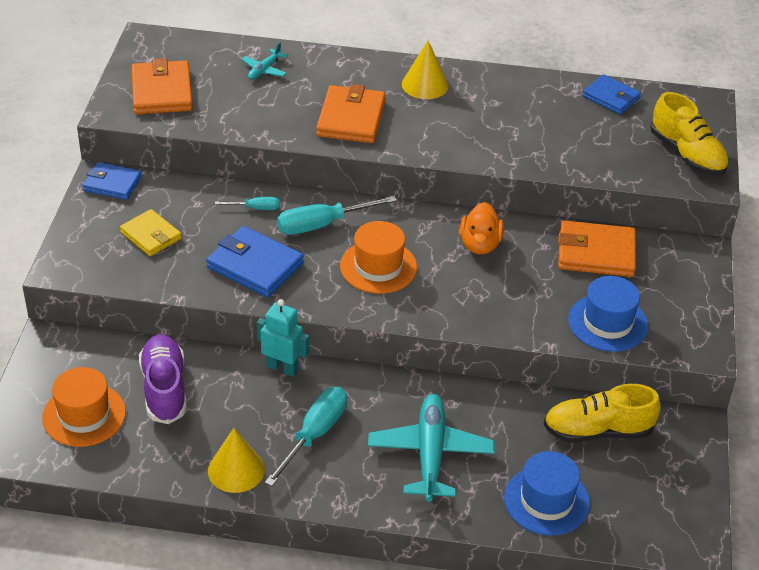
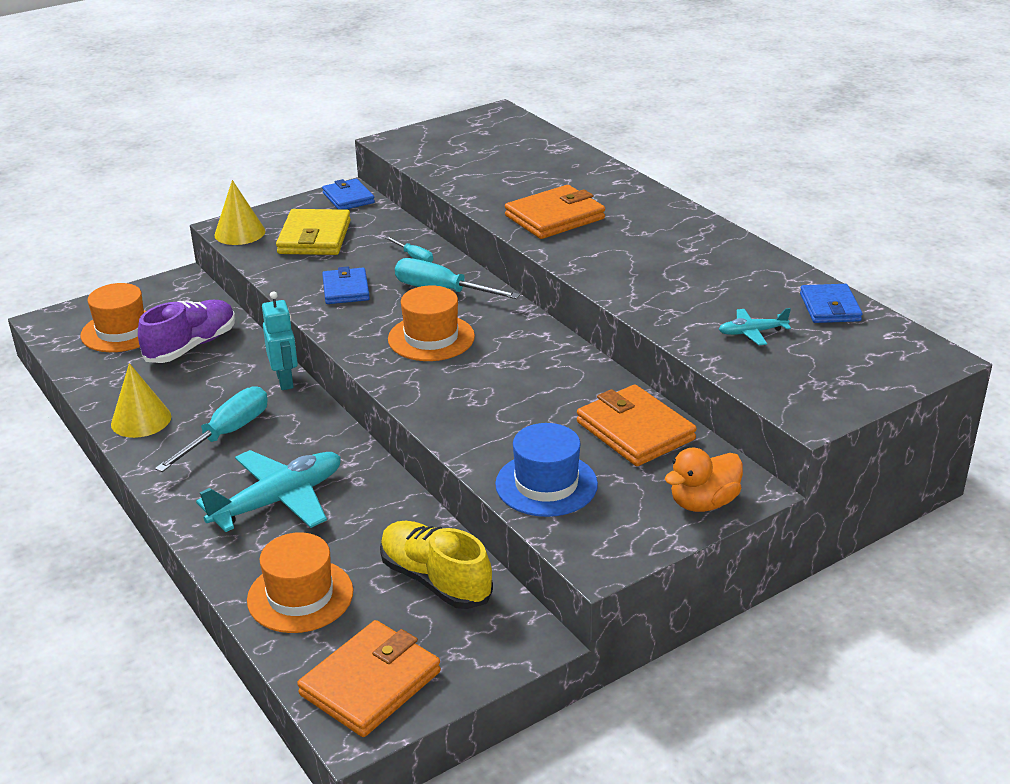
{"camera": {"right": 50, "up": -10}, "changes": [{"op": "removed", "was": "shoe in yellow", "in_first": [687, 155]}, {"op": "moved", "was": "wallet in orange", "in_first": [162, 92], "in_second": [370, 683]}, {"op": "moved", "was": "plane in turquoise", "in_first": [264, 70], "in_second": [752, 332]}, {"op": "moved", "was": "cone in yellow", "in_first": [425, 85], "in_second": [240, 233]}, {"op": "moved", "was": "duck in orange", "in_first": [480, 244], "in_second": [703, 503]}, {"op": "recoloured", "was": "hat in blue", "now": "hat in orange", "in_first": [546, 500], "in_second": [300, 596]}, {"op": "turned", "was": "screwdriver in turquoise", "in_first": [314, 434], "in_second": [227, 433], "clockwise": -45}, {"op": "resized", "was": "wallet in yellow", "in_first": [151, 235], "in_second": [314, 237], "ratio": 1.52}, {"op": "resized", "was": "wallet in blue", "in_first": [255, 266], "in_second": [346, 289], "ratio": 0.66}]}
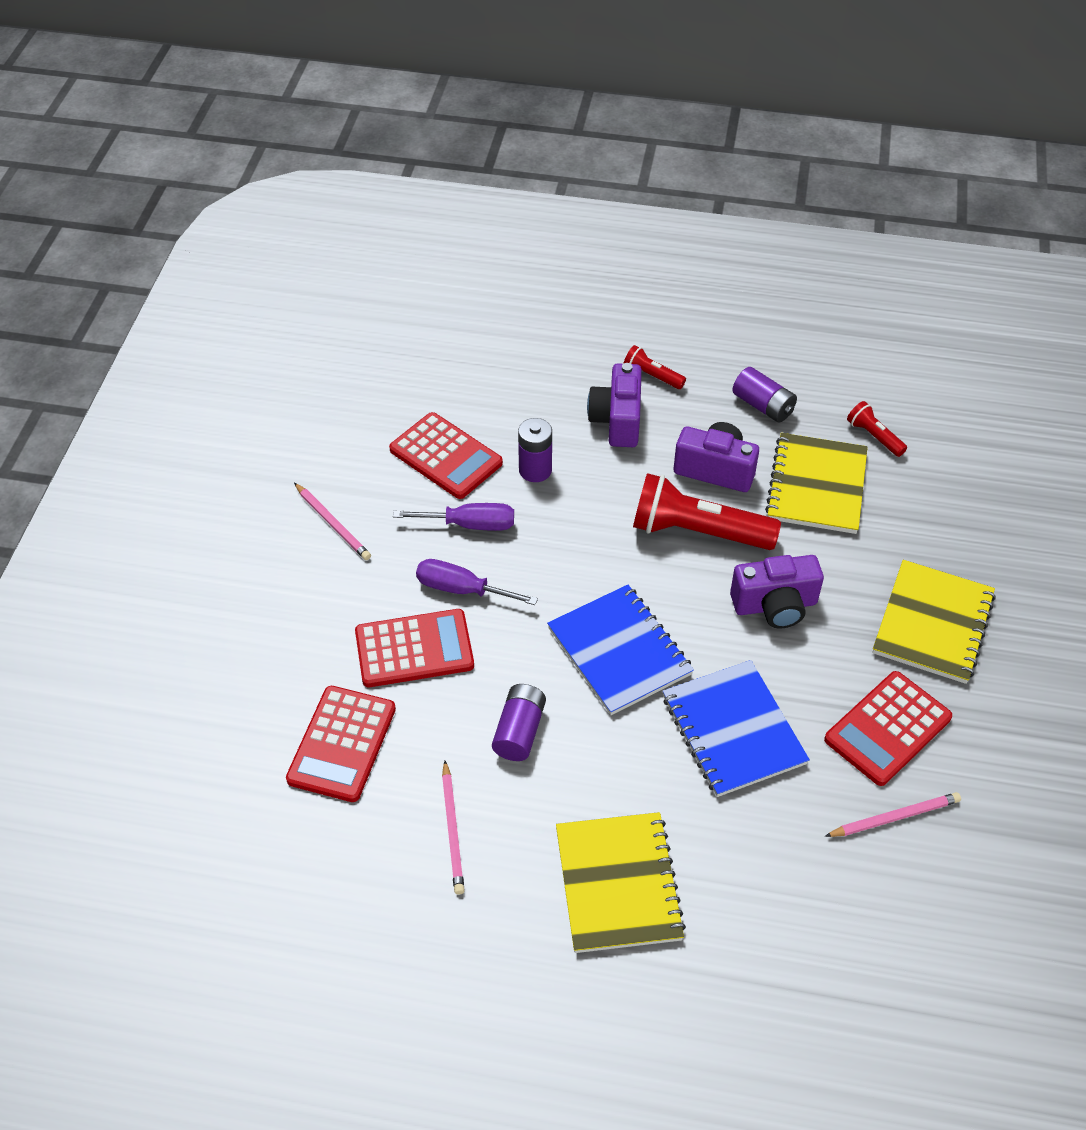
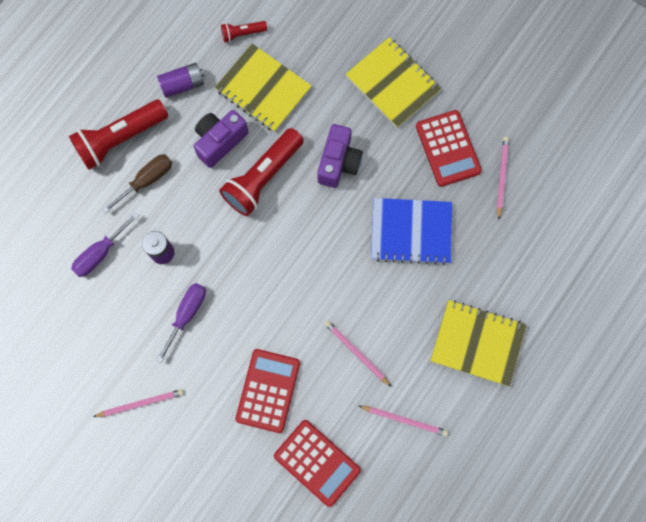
{"camera": {"right": -65, "up": 25}, "changes": [{"op": "removed", "was": "calculator in red", "in_first": [446, 456]}, {"op": "removed", "was": "notebook in blue", "in_first": [619, 651]}, {"op": "moved", "was": "screwdriver in purple", "in_first": [462, 589], "in_second": [100, 253]}, {"op": "replaced", "was": "battery in purple", "now": "pencil in pink", "in_first": [519, 731], "in_second": [356, 353]}, {"op": "replaced", "was": "camera in purple", "now": "screwdriver in brown", "in_first": [617, 420], "in_second": [147, 180]}, {"op": "resized", "was": "flashlight in red", "in_first": [651, 376], "in_second": [120, 139], "ratio": 2.07}]}
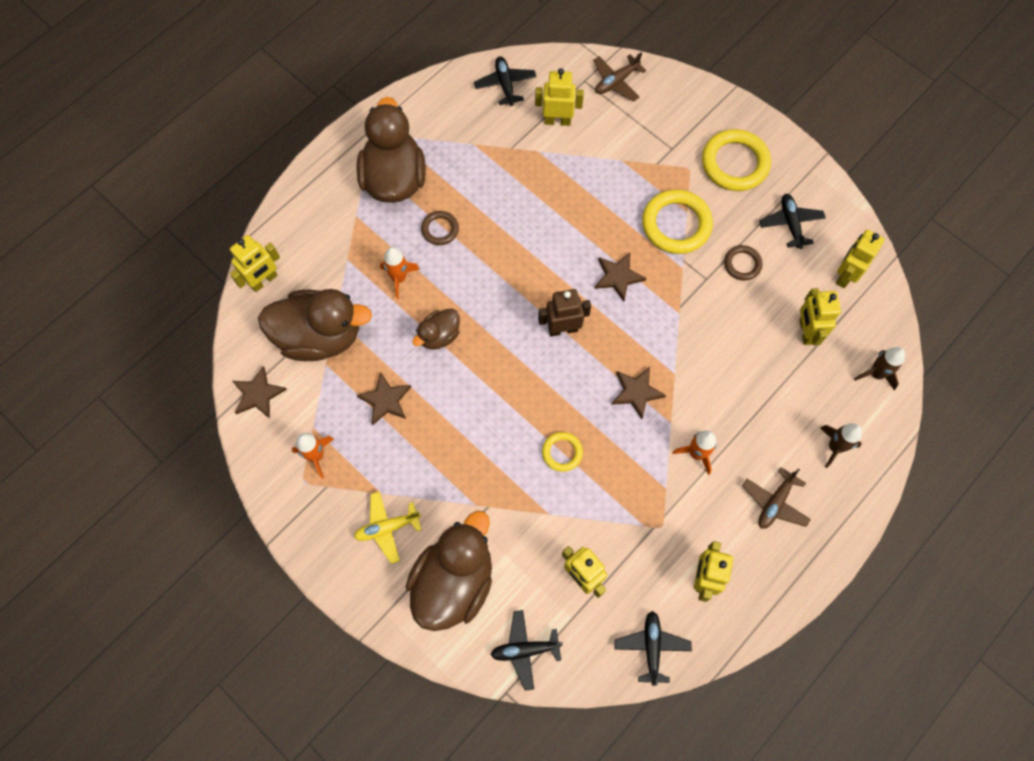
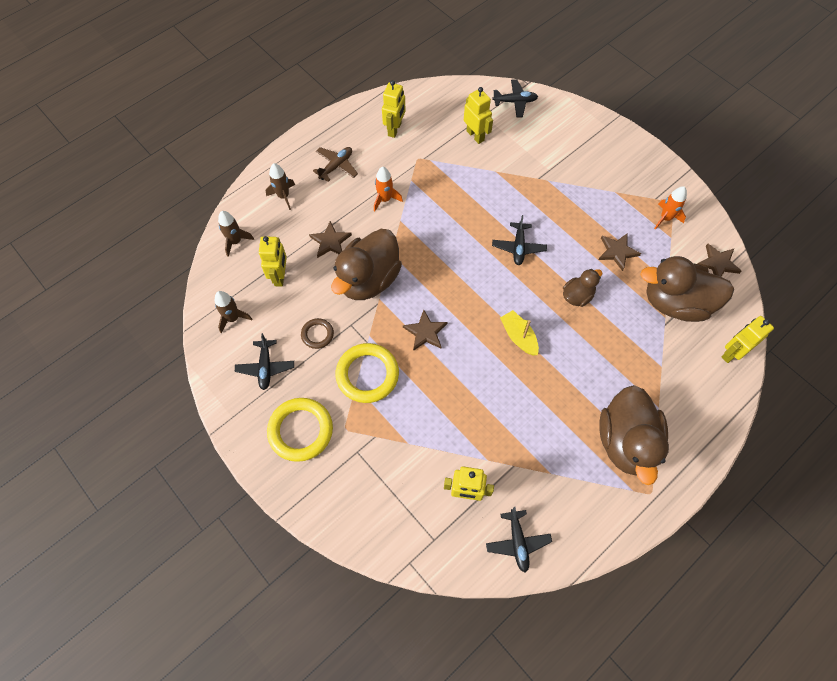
{"camera": {"right": -175, "up": -5}, "changes": [{"op": "removed", "was": "plane in yellow", "in_first": [387, 528]}, {"op": "removed", "was": "rocket in orange", "in_first": [399, 278]}, {"op": "removed", "was": "ring in brown", "in_first": [440, 229]}, {"op": "removed", "was": "robot in brown", "in_first": [563, 329]}, {"op": "removed", "was": "ring in yellow", "in_first": [562, 452]}, {"op": "removed", "was": "plane in brown", "in_first": [616, 82]}, {"op": "added", "now": "boat in yellow", "in_second": [518, 336]}, {"op": "moved", "was": "duck in brown", "in_first": [454, 581], "in_second": [368, 279]}, {"op": "moved", "was": "star in brown", "in_first": [636, 392], "in_second": [330, 241]}, {"op": "moved", "was": "plane in black", "in_first": [651, 647], "in_second": [518, 247]}, {"op": "replaced", "was": "robot in yellow", "now": "rocket in brown", "in_first": [845, 275], "in_second": [233, 318]}]}
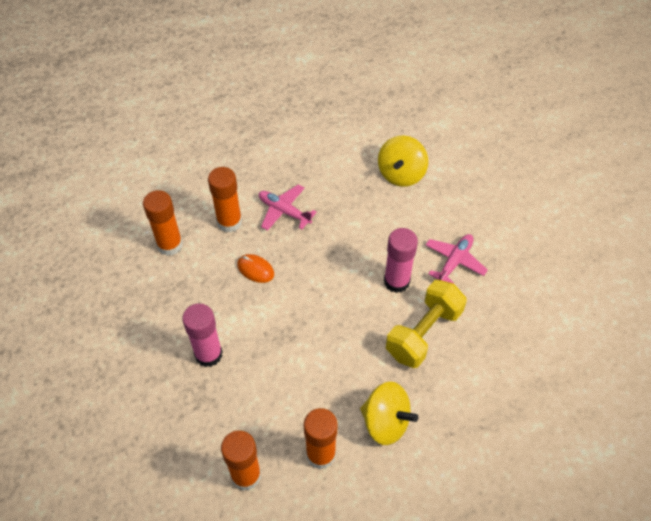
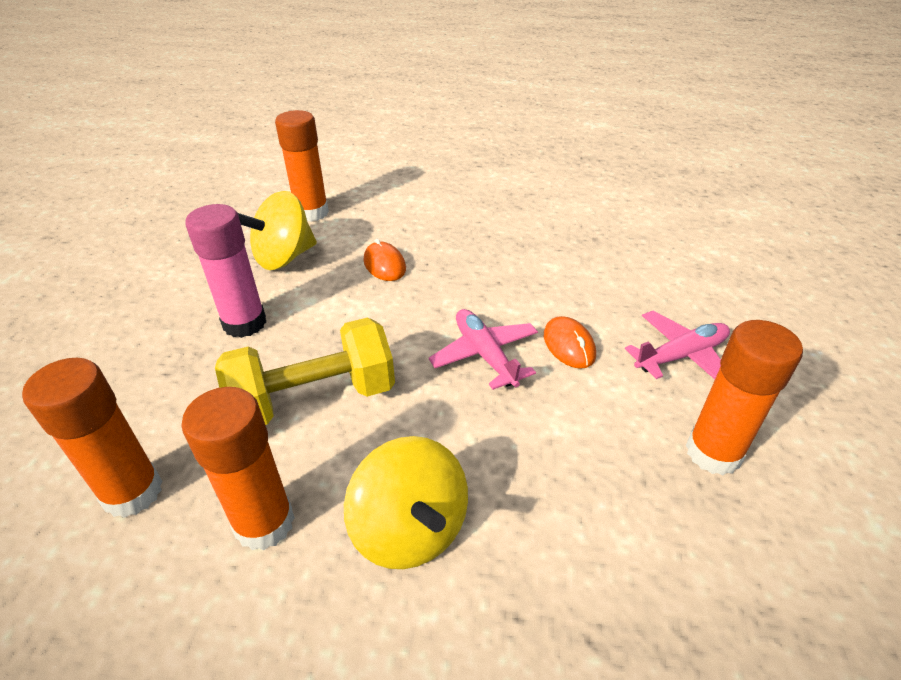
{"camera": {"right": 30, "up": -15}, "changes": [{"op": "moved", "was": "glue stick in orange", "in_first": [229, 222], "in_second": [713, 453]}, {"op": "moved", "was": "plane in pink", "in_first": [284, 211], "in_second": [485, 355]}, {"op": "moved", "was": "spinning top in yellow", "in_first": [401, 174], "in_second": [284, 258]}, {"op": "moved", "was": "dumbbell in yellow", "in_first": [423, 333], "in_second": [314, 399]}, {"op": "replaced", "was": "glue stick in pink", "now": "mouse in orange", "in_first": [396, 281], "in_second": [569, 345]}]}
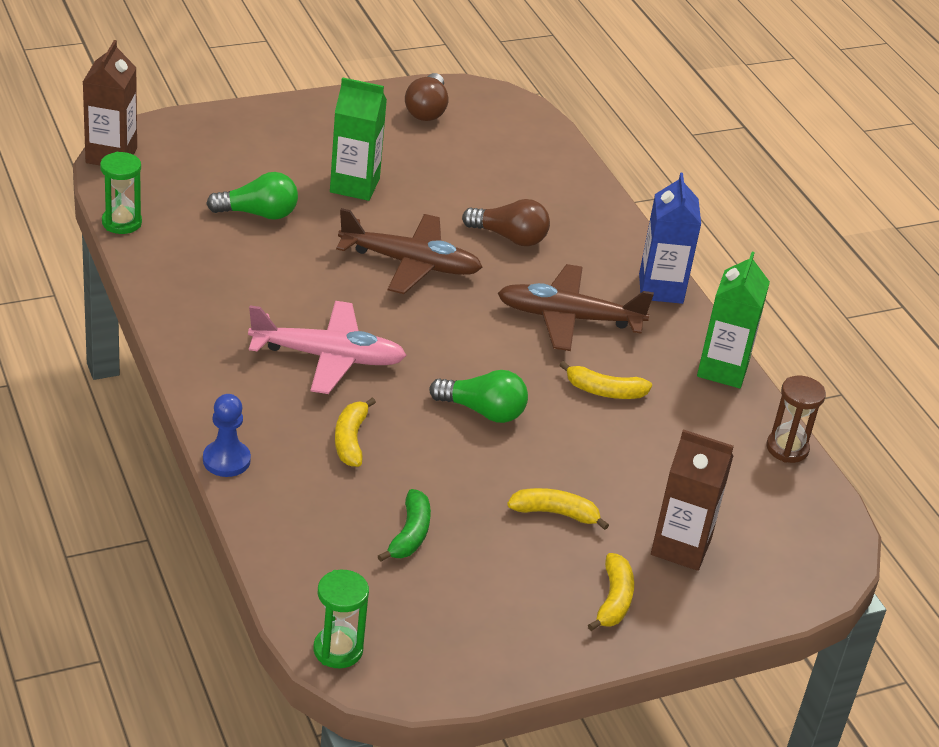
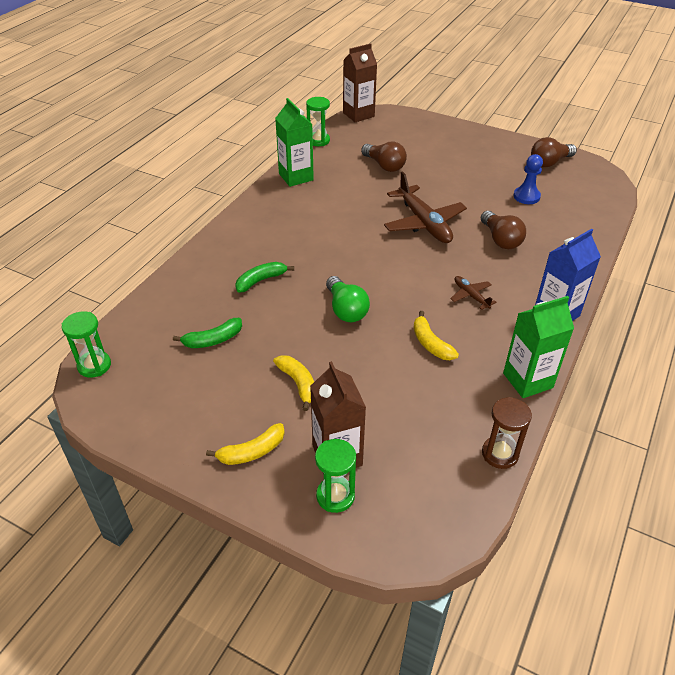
{"camera": {"right": 55, "up": 5}, "changes": [{"op": "removed", "was": "plane in pink", "in_first": [327, 357]}, {"op": "added", "now": "hourglass in green", "in_second": [335, 496]}, {"op": "moved", "was": "pawn in blue", "in_first": [226, 460], "in_second": [526, 196]}, {"op": "moved", "was": "carton in green", "in_first": [354, 185], "in_second": [296, 177]}, {"op": "recoloured", "was": "light bulb in green", "now": "light bulb in brown", "in_first": [258, 213], "in_second": [384, 165]}, {"op": "recoloured", "was": "banana in yellow", "now": "banana in green", "in_first": [350, 440], "in_second": [260, 280]}, {"op": "resized", "was": "plane in brown", "in_first": [569, 318], "in_second": [471, 296], "ratio": 0.49}]}
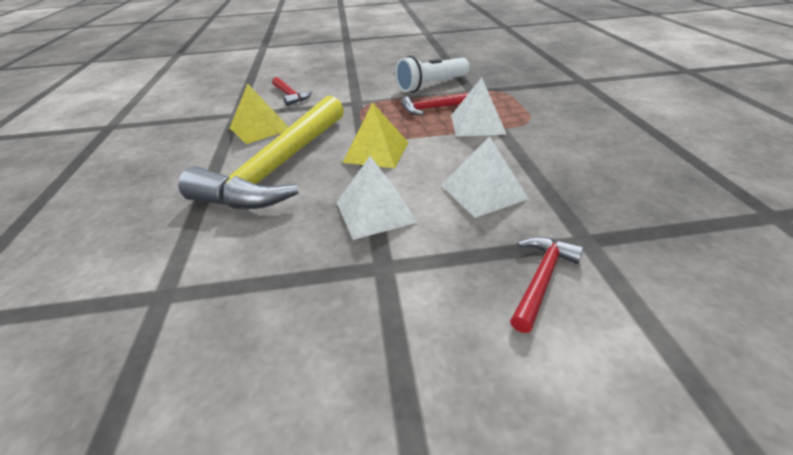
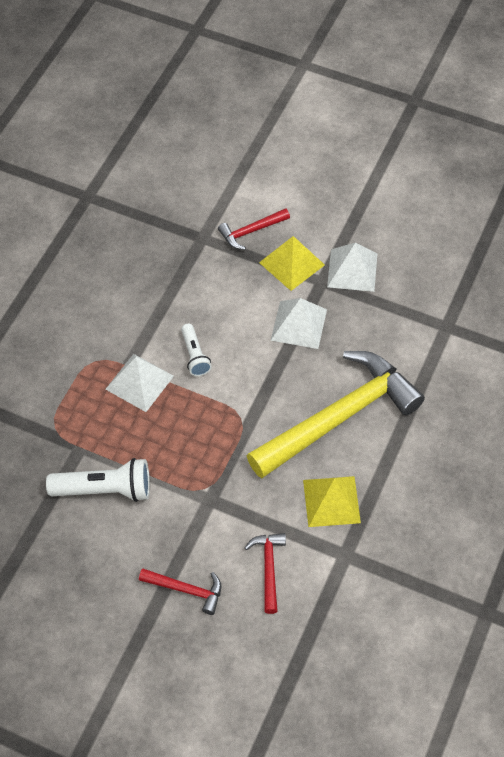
{"camera": {"right": -150, "up": 20}, "changes": [{"op": "added", "now": "flashlight in white", "in_second": [195, 356]}, {"op": "moved", "was": "pyramid in yellow", "in_first": [376, 152], "in_second": [292, 263]}, {"op": "moved", "was": "hammer in red", "in_first": [432, 108], "in_second": [187, 590]}, {"op": "moved", "was": "pyramid in white", "in_first": [483, 192], "in_second": [352, 270]}]}
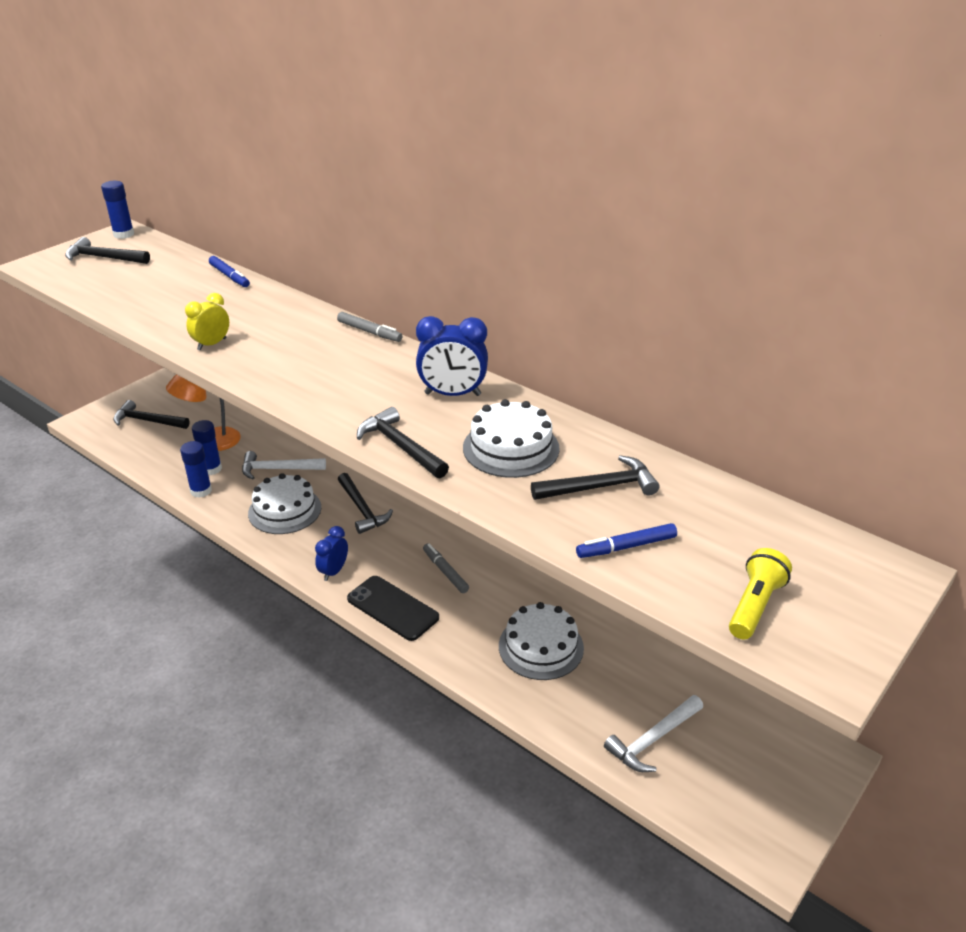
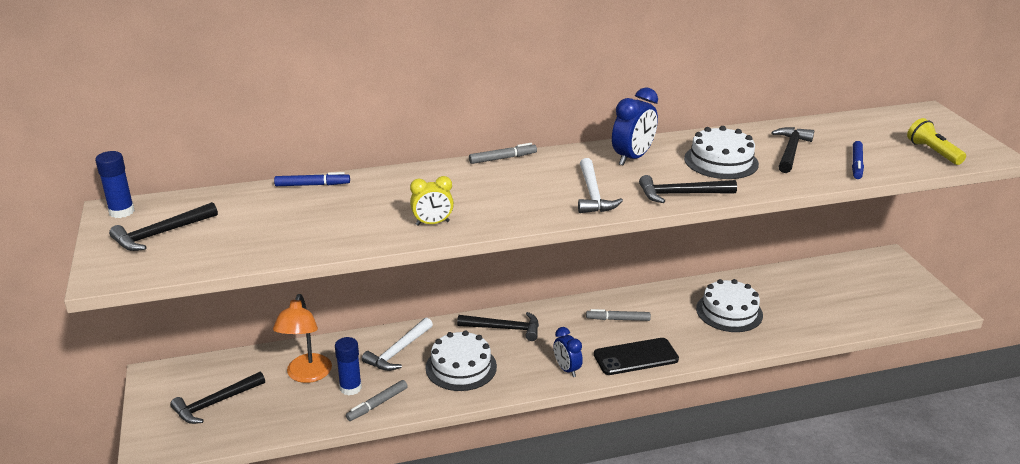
{"camera": {"right": -55, "up": -5}, "changes": [{"op": "moved", "was": "hammer in white", "in_first": [652, 739], "in_second": [593, 194]}, {"op": "replaced", "was": "glue stick in blue", "now": "marker in grey", "in_first": [201, 491], "in_second": [377, 404]}, {"op": "turned", "was": "clock in yellow", "in_first": [212, 344], "in_second": [432, 223], "clockwise": -90}]}
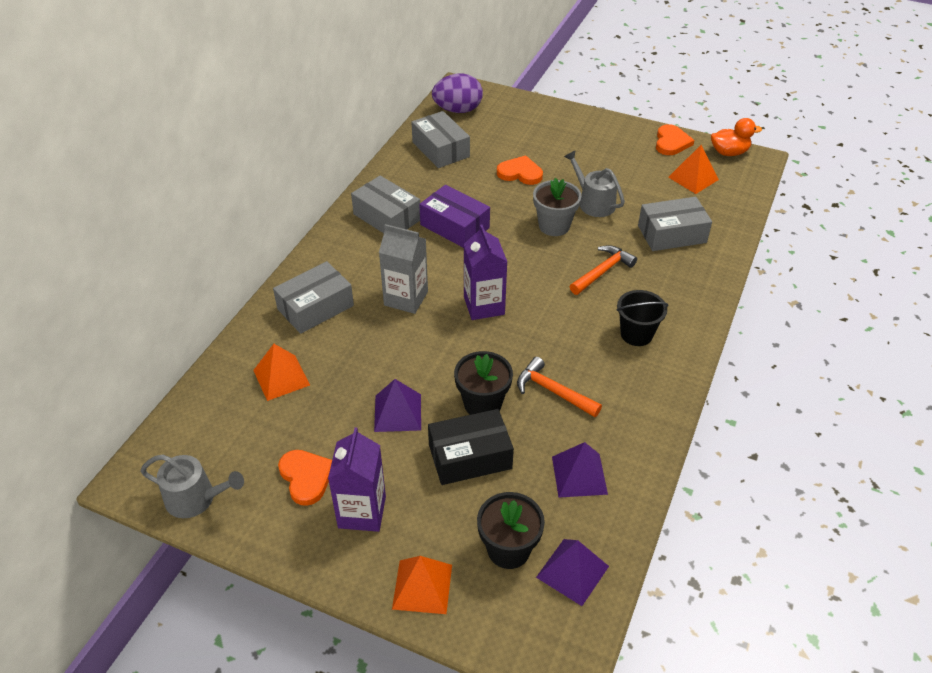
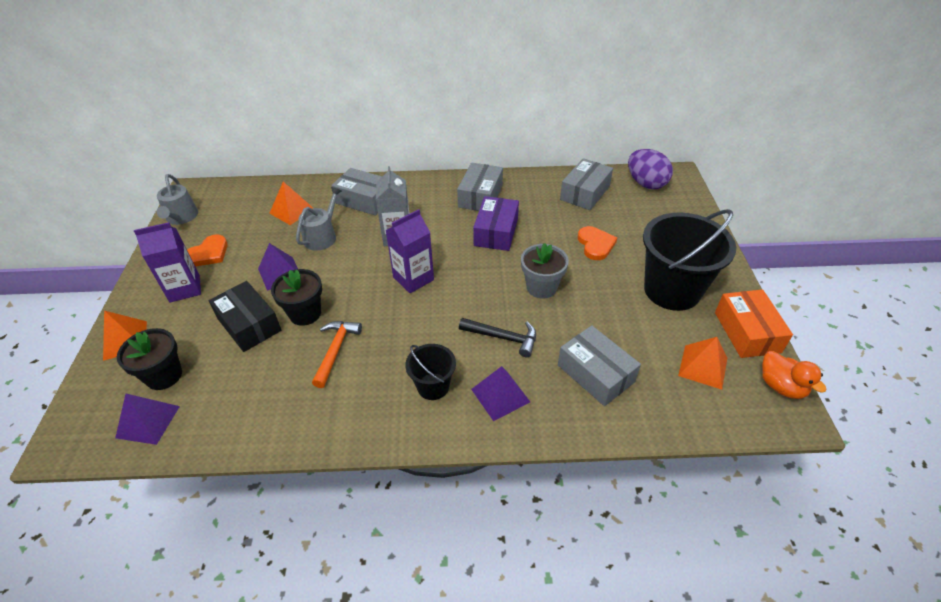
{"camera": {"right": 65, "up": 0}, "changes": [{"op": "added", "now": "bucket in black", "in_second": [672, 290]}, {"op": "moved", "was": "pyramid in purple", "in_first": [579, 475], "in_second": [500, 395]}, {"op": "moved", "was": "watering can in grey", "in_first": [593, 203], "in_second": [322, 236]}, {"op": "replaced", "was": "heart in orange", "now": "box in orange", "in_first": [671, 142], "in_second": [747, 332]}, {"op": "recoloured", "was": "hammer in orange", "now": "hammer in black", "in_first": [602, 271], "in_second": [503, 337]}]}
